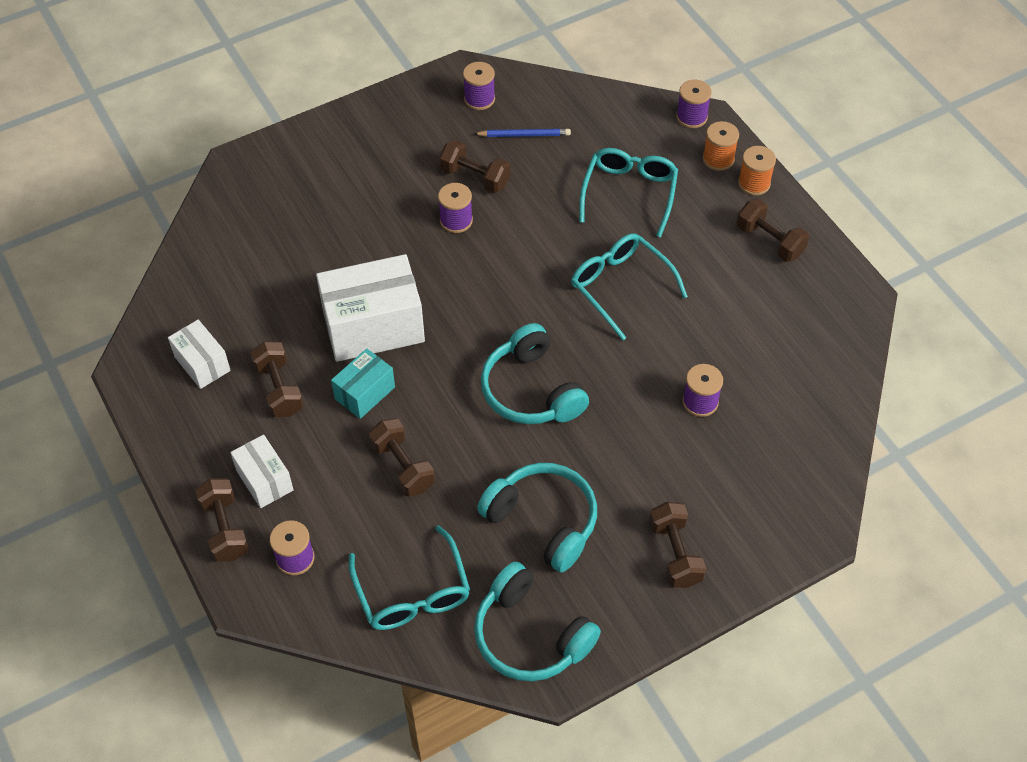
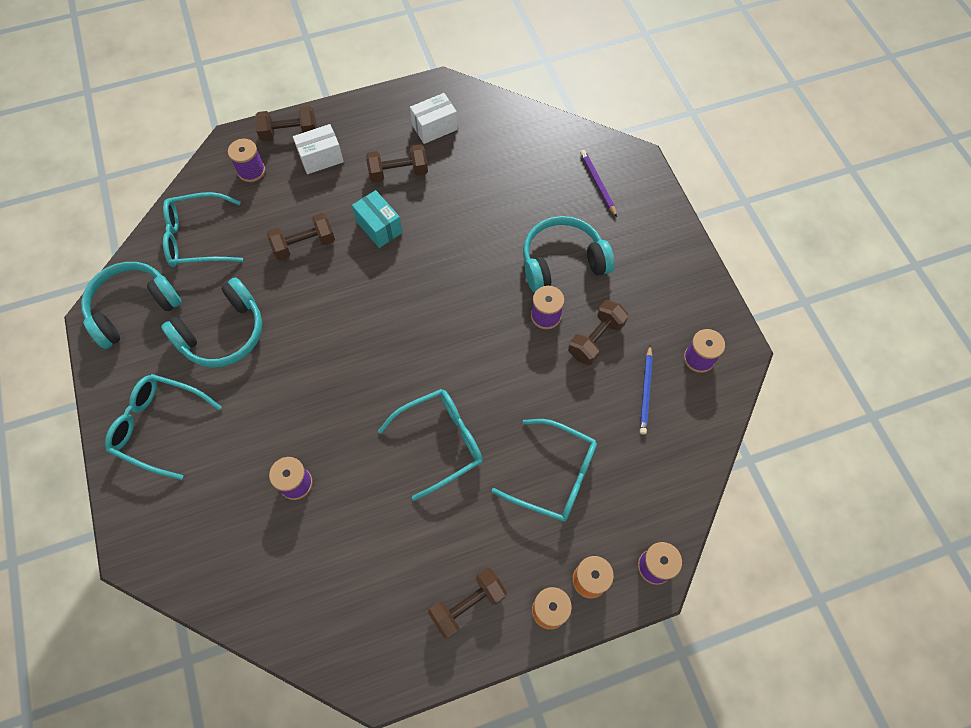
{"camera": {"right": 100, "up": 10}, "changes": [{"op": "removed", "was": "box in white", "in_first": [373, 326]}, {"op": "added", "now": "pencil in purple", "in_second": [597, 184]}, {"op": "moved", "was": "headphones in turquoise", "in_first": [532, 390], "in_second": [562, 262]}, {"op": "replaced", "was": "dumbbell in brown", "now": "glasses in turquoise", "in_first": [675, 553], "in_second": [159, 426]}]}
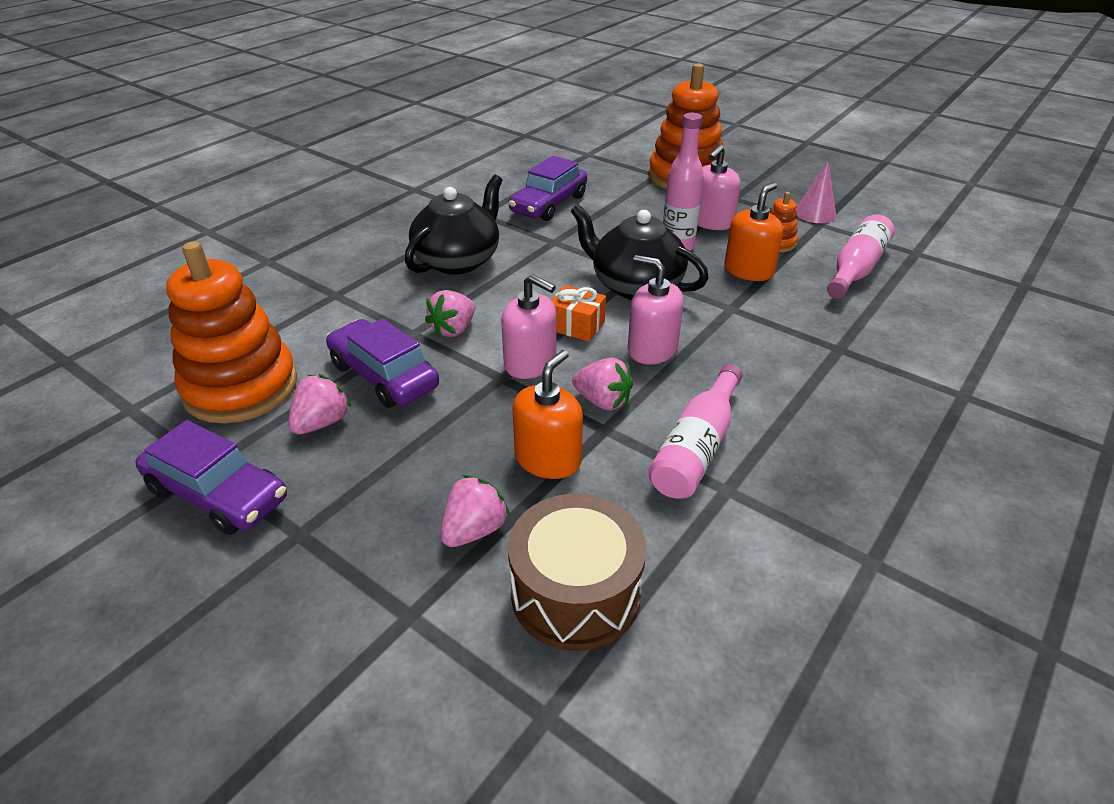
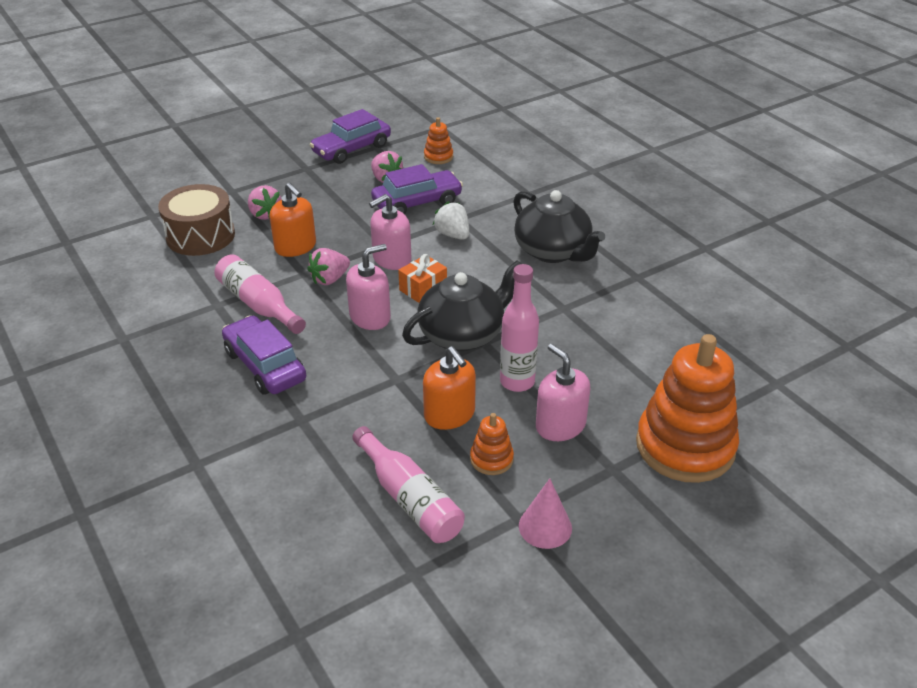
{"camera": {"right": 110, "up": 0}, "changes": [{"op": "moved", "was": "car in purple", "in_first": [549, 204], "in_second": [265, 365]}, {"op": "recoloured", "was": "strawberry in pink", "now": "strawberry in white", "in_first": [453, 329], "in_second": [453, 235]}, {"op": "resized", "was": "stacking toy in orange", "in_first": [241, 387], "in_second": [438, 157], "ratio": 0.44}]}
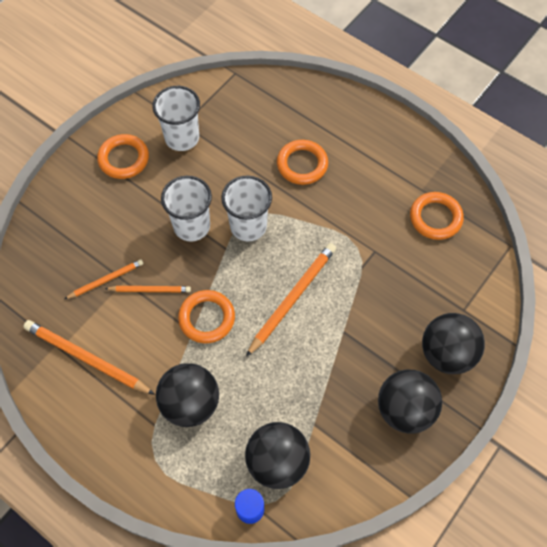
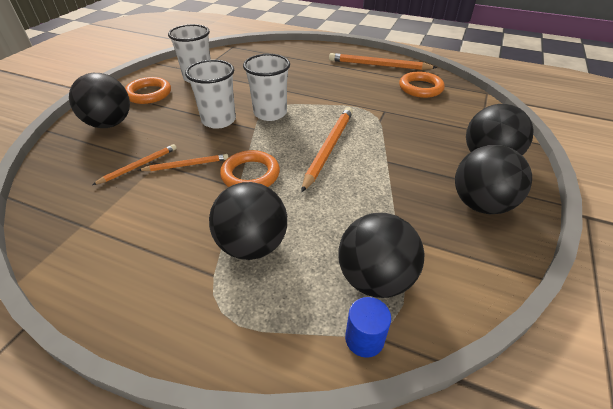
{"camera": {"right": -15, "up": -20}, "changes": [{"op": "removed", "was": "ring in orange", "in_first": [302, 164]}, {"op": "added", "now": "ball in black", "in_second": [110, 124]}, {"op": "moved", "was": "pencil in orange", "in_first": [86, 359], "in_second": [378, 65]}]}
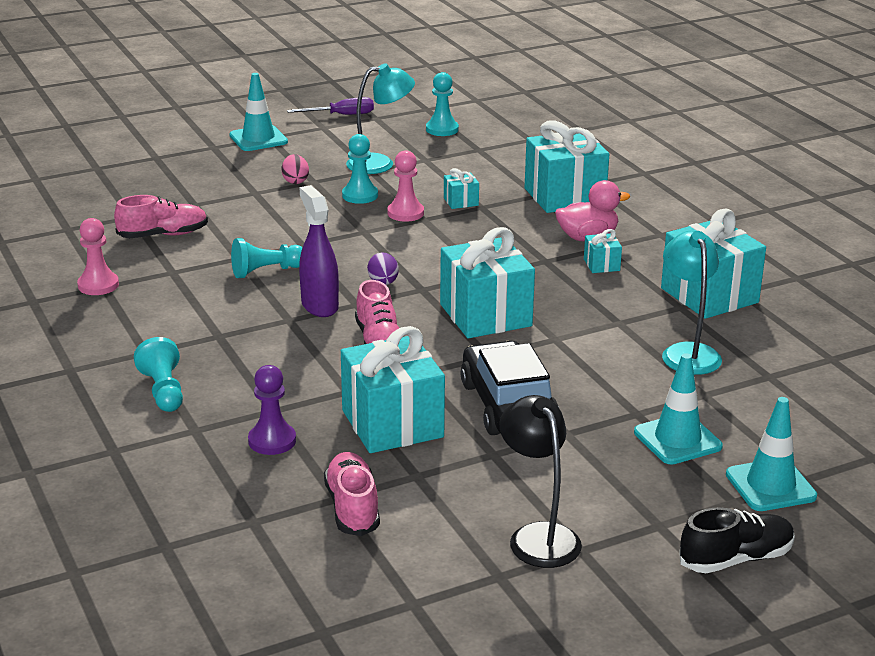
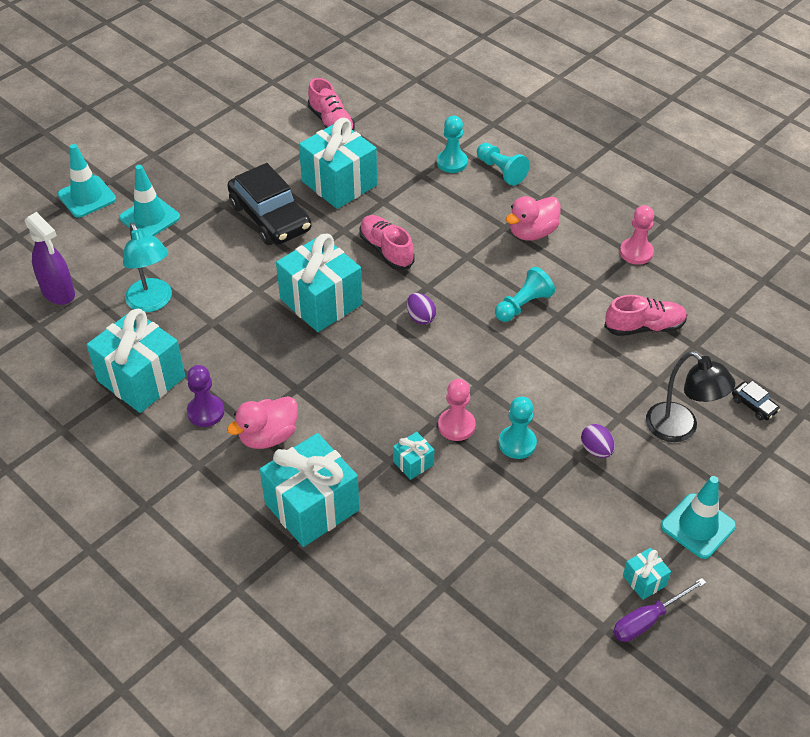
{"camera": {"right": 160, "up": 20}, "changes": [{"op": "removed", "was": "lamp in turquoise", "in_first": [380, 163]}, {"op": "removed", "was": "shoe in black", "in_first": [736, 559]}, {"op": "added", "now": "duck in pink", "in_second": [532, 232]}, {"op": "added", "now": "car in black", "in_second": [754, 405]}, {"op": "moved", "was": "pawn in purple", "in_first": [272, 441], "in_second": [205, 412]}, {"op": "moved", "was": "spray bottle in purple", "in_first": [319, 306], "in_second": [58, 293]}, {"op": "moved", "was": "pawn in turquoise", "in_first": [442, 129], "in_second": [452, 162]}, {"op": "moved", "was": "lamp in black", "in_first": [538, 536], "in_second": [680, 429]}, {"op": "moved", "was": "gift in turquoise", "in_first": [601, 265], "in_second": [644, 580]}, {"op": "recoloured", "was": "egg in pink", "now": "egg in purple", "in_first": [295, 181], "in_second": [596, 450]}, {"op": "turned", "was": "shoe in pink", "in_first": [163, 235], "in_second": [644, 327], "clockwise": -150}]}
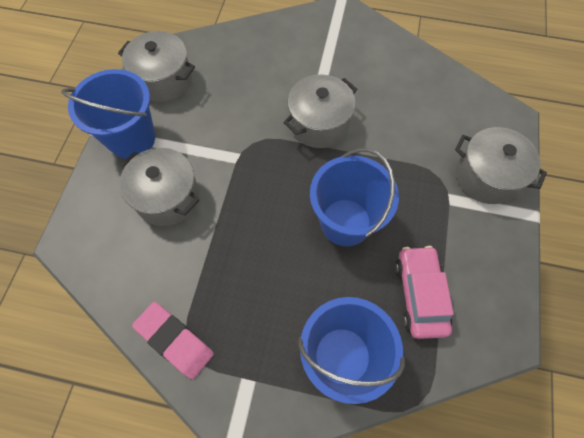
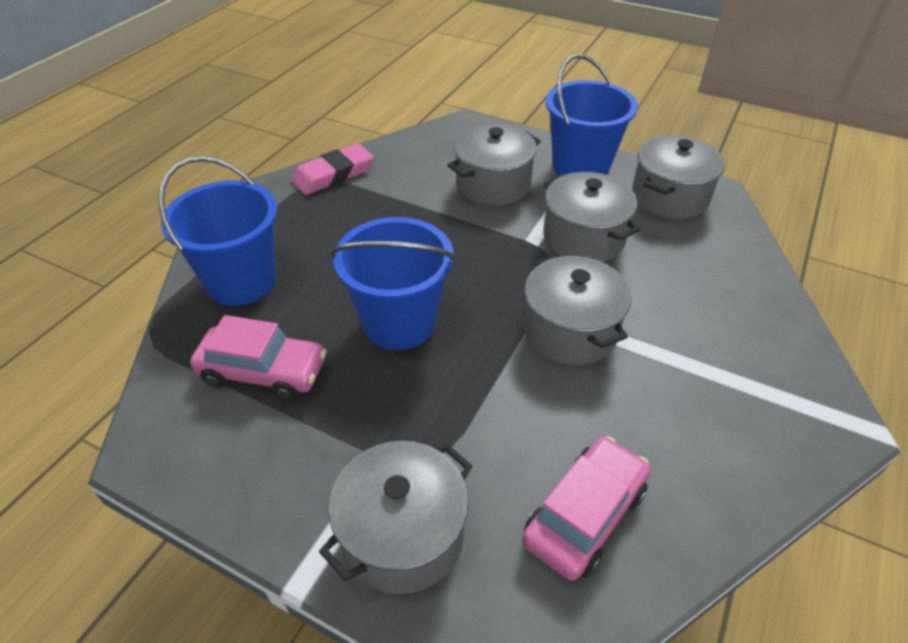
{"camera": {"right": 105, "up": -20}, "changes": [{"op": "added", "now": "car in pink", "in_second": [584, 515]}, {"op": "added", "now": "pot in grey", "in_second": [583, 238]}]}
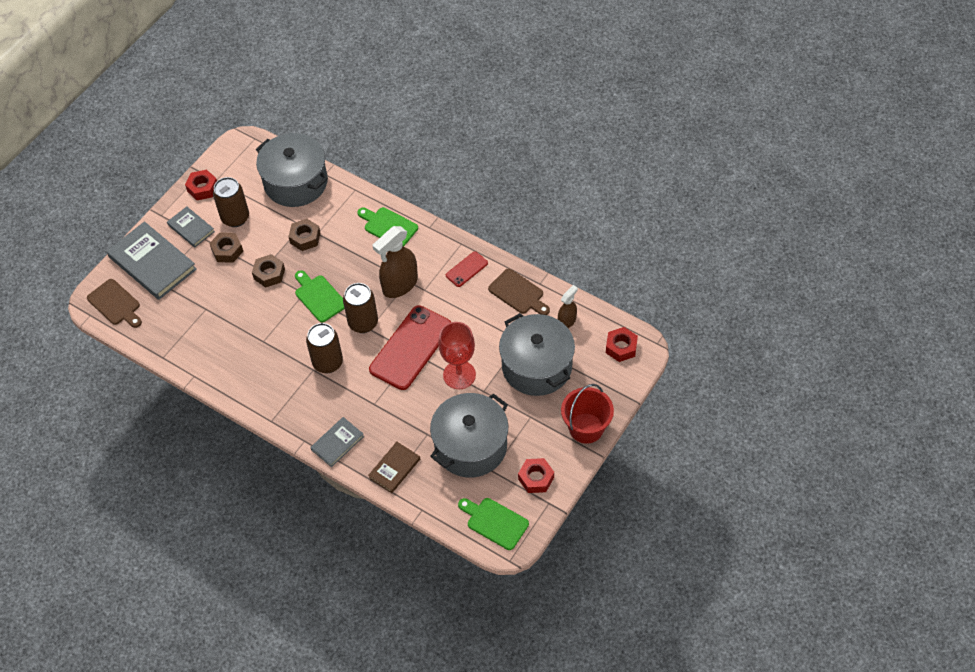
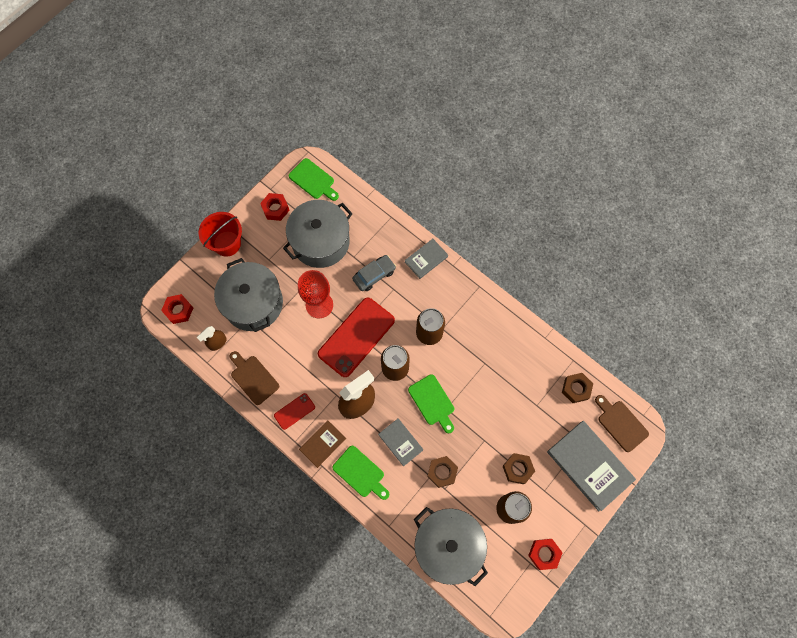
{"camera": {"right": -175, "up": 15}, "changes": [{"op": "added", "now": "car in grey", "in_second": [374, 275]}, {"op": "moved", "was": "book in grey", "in_first": [191, 228], "in_second": [400, 442]}, {"op": "moved", "was": "nut in brown", "in_first": [269, 274], "in_second": [576, 389]}, {"op": "moved", "was": "book in brown", "in_first": [394, 468], "in_second": [322, 444]}]}
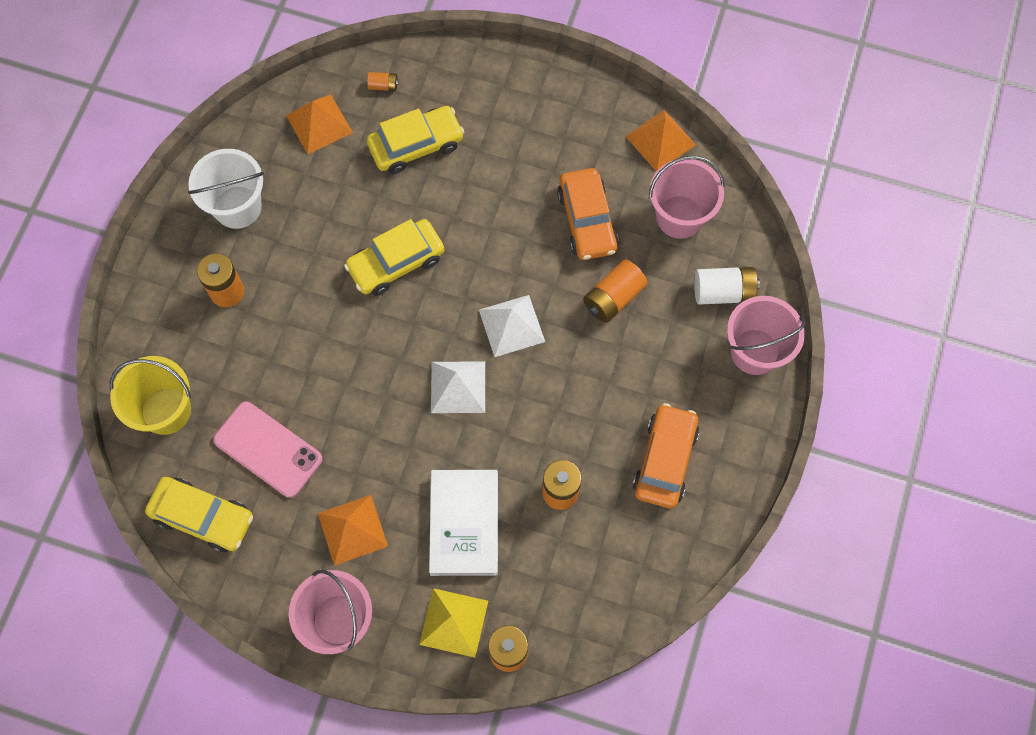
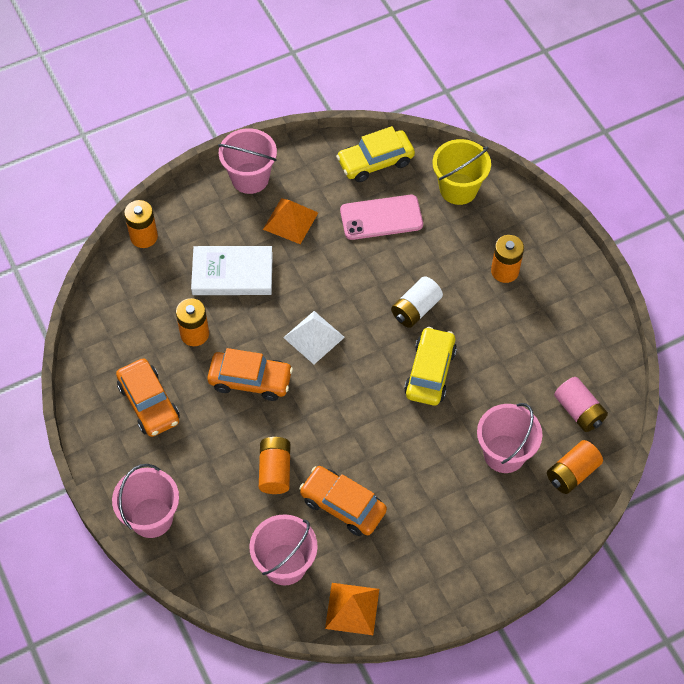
{"camera": {"right": 135, "up": -10}, "changes": [{"op": "removed", "was": "bucket in white", "in_first": [237, 207]}, {"op": "removed", "was": "pyramid in yellow", "in_first": [454, 622]}, {"op": "removed", "was": "pyramid in white", "in_first": [512, 325]}, {"op": "added", "now": "car in orange", "in_second": [250, 380]}, {"op": "moved", "was": "battery in white", "in_first": [723, 292], "in_second": [416, 309]}, {"op": "replaced", "was": "pyramid in orange", "now": "battery in pink", "in_first": [319, 124], "in_second": [579, 411]}, {"op": "replaced", "was": "car in yellow", "now": "bucket in pink", "in_first": [416, 145], "in_second": [504, 453]}, {"op": "turned", "was": "book in white", "in_first": [464, 523], "in_second": [232, 273], "clockwise": -45}, {"op": "resized", "was": "battery in orange", "in_first": [383, 85], "in_second": [572, 473], "ratio": 1.94}]}
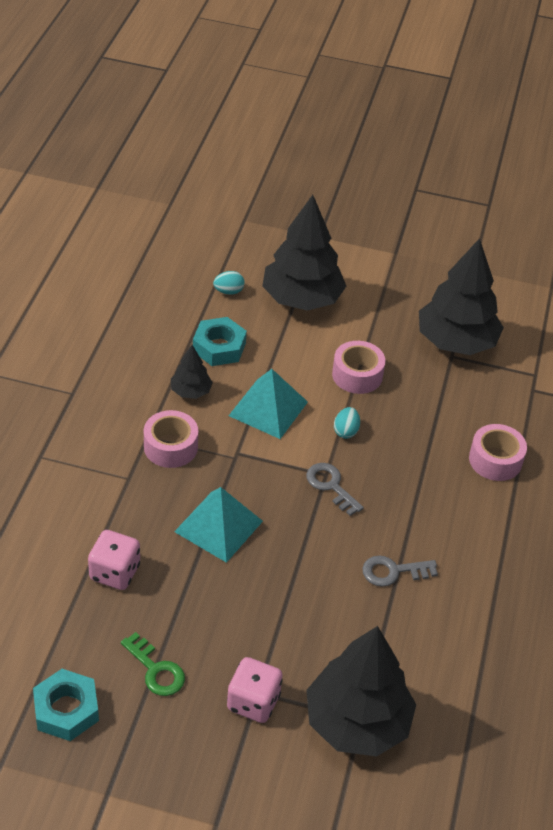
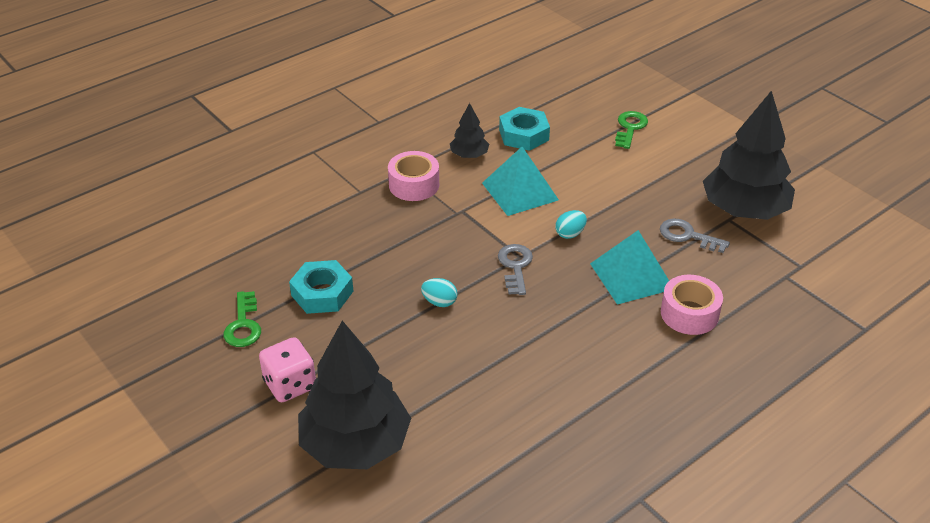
{"camera": {"right": 40, "up": -5}, "changes": [{"op": "removed", "was": "dice in pink", "in_first": [115, 572]}, {"op": "removed", "was": "tape in pink", "in_first": [357, 375]}, {"op": "moved", "was": "nut in turquoise", "in_first": [66, 710], "in_second": [322, 293]}, {"op": "moved", "was": "pyramid in turquoise", "in_first": [218, 526], "in_second": [631, 276]}, {"op": "moved", "was": "egg in turquoise", "in_first": [228, 291], "in_second": [439, 302]}, {"op": "moved", "was": "key in grey", "in_first": [393, 571], "in_second": [688, 236]}, {"op": "replaced", "was": "tree in black", "now": "key in green", "in_first": [302, 299], "in_second": [630, 128]}]}
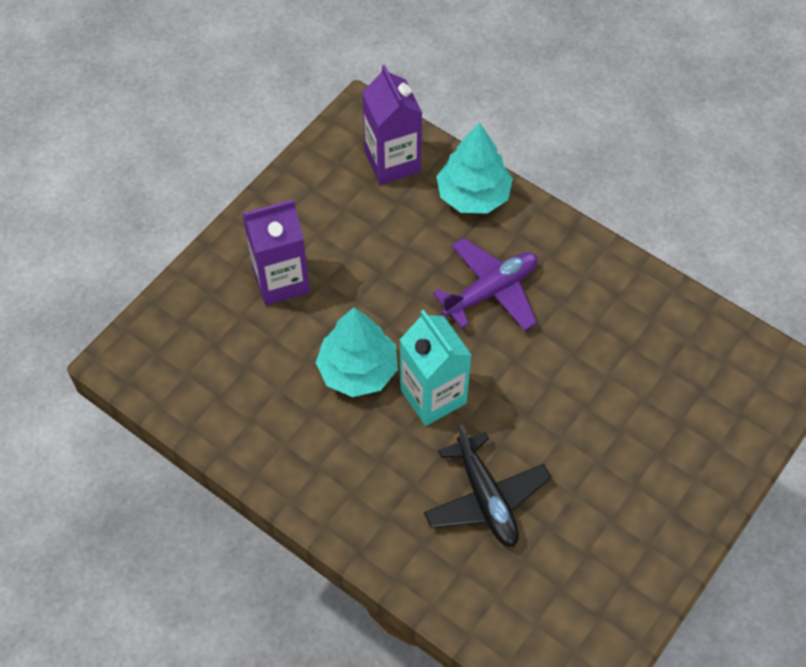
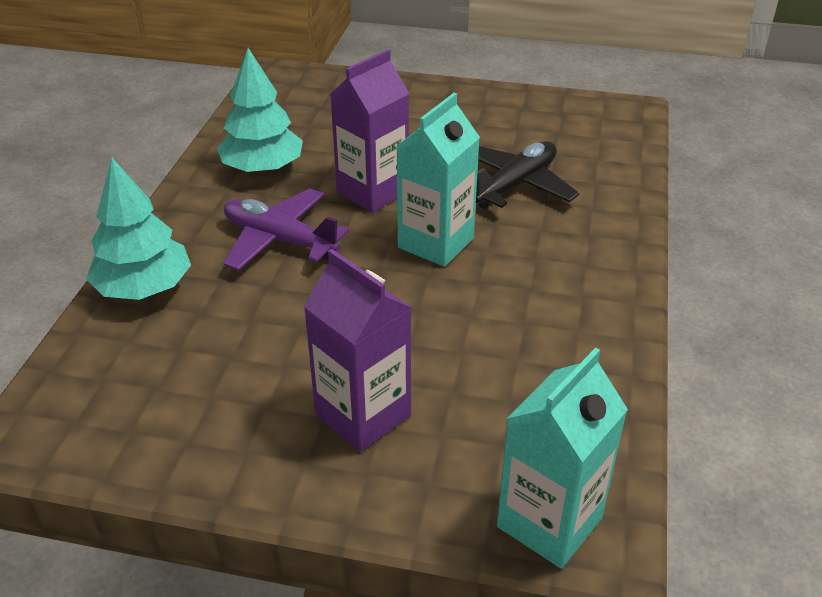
{"camera": {"right": -115, "up": -20}, "changes": [{"op": "added", "now": "carton in turquoise", "in_second": [549, 522]}, {"op": "moved", "was": "tree in turquoise", "in_first": [358, 370], "in_second": [262, 168]}, {"op": "moved", "was": "carton in purple", "in_first": [392, 162], "in_second": [372, 192]}]}
